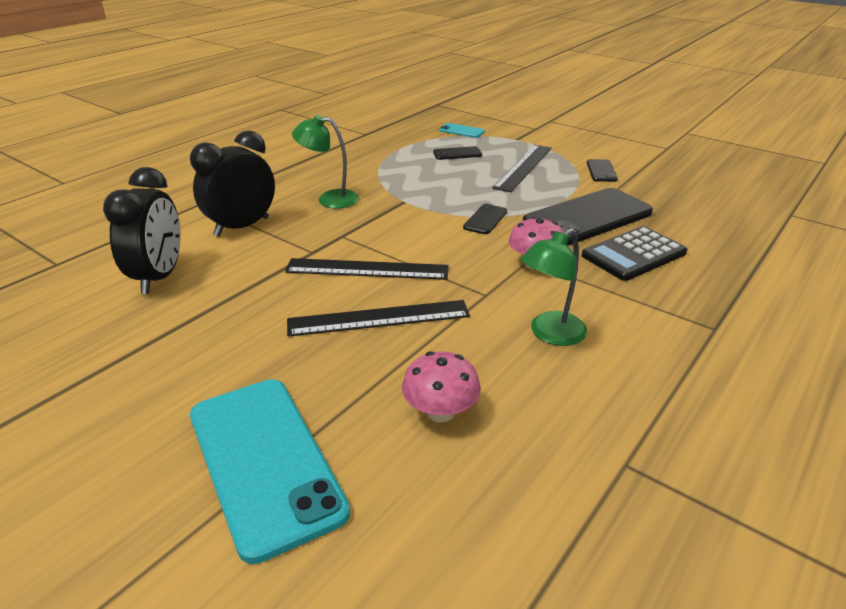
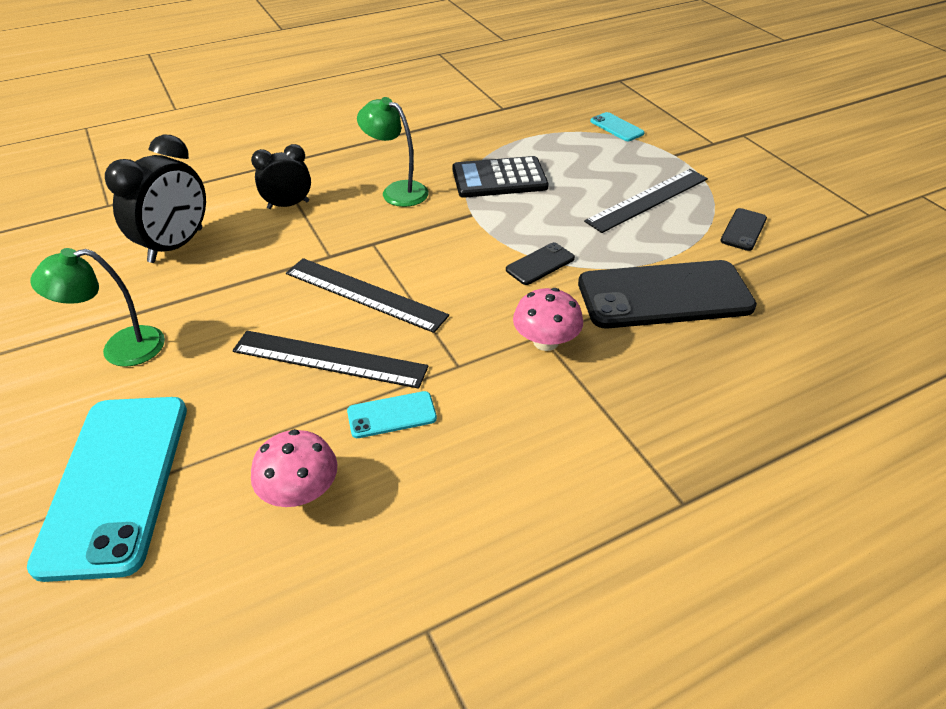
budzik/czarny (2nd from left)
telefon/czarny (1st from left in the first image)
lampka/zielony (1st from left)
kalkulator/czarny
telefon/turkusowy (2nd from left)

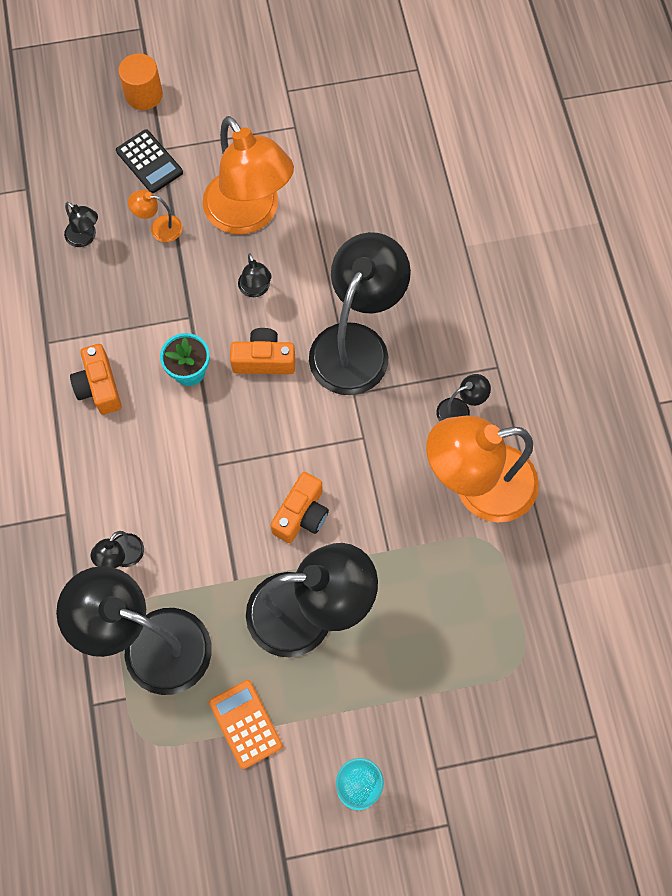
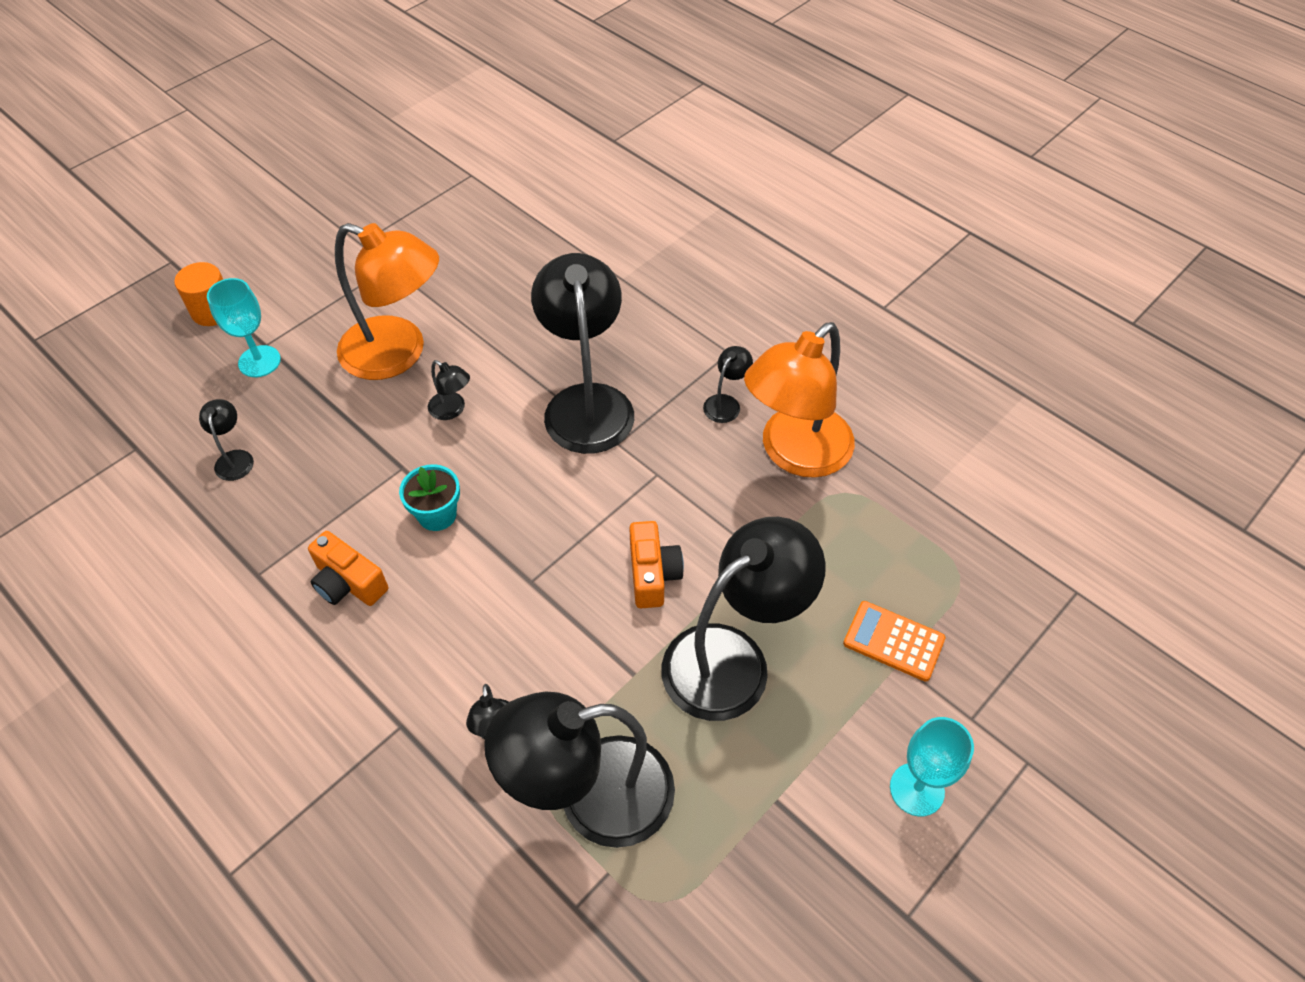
lampka/czarny (1st from left)
kielich/turkusowy (1st from left)
lampka/pomarańczowy (1st from left in the first image)
kalkulator/pomarańczowy
aparat fotograficzny/pomarańczowy (2nd from left in the first image)

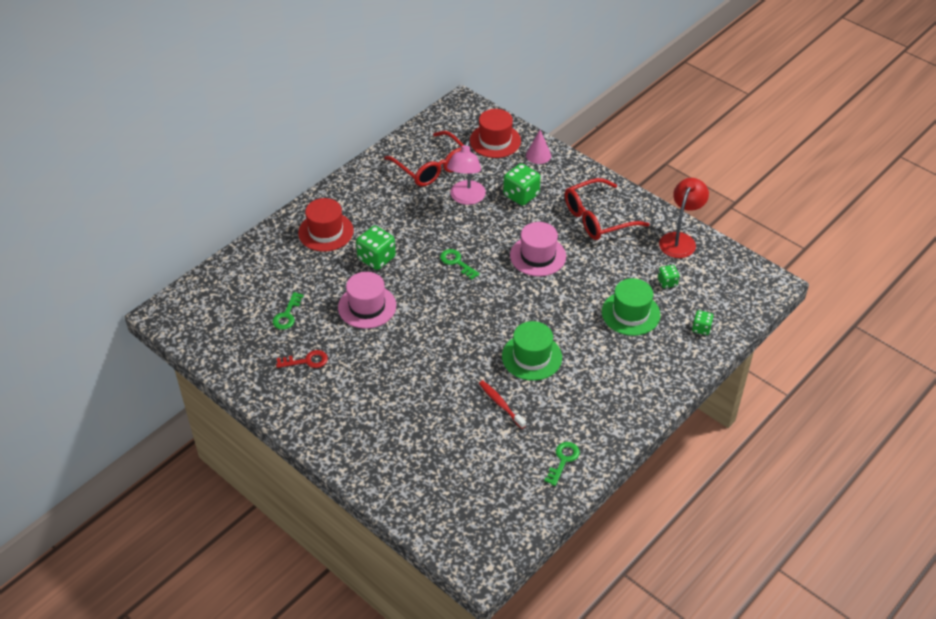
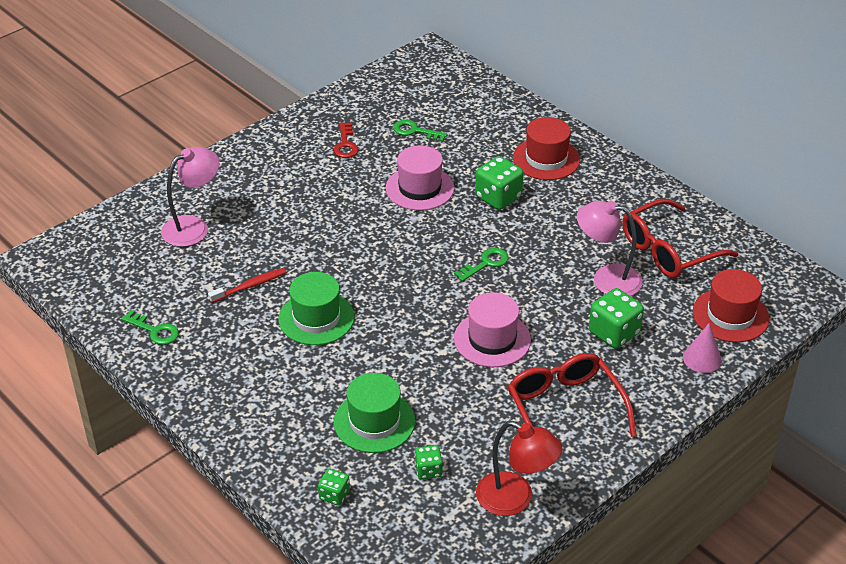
lampka/różowy (1st from left)

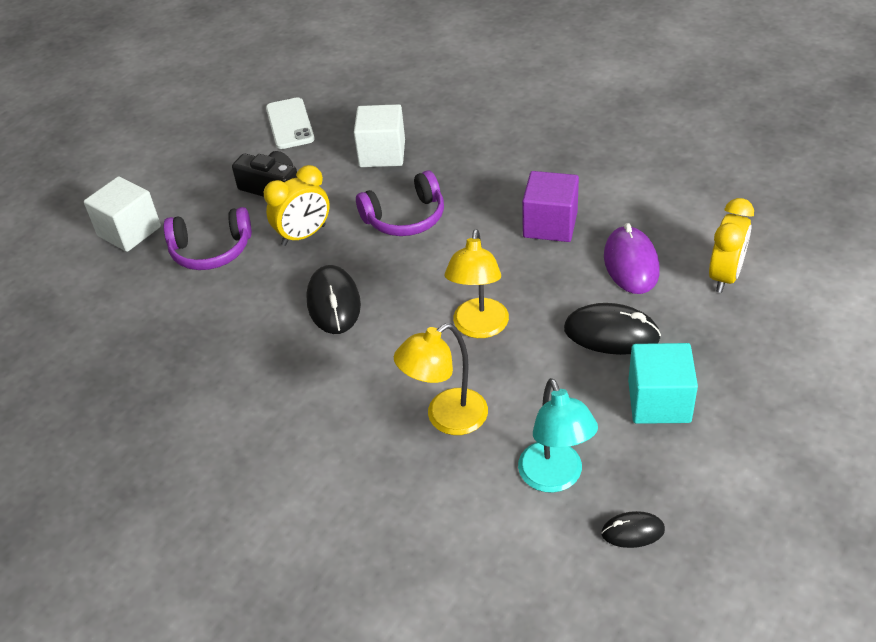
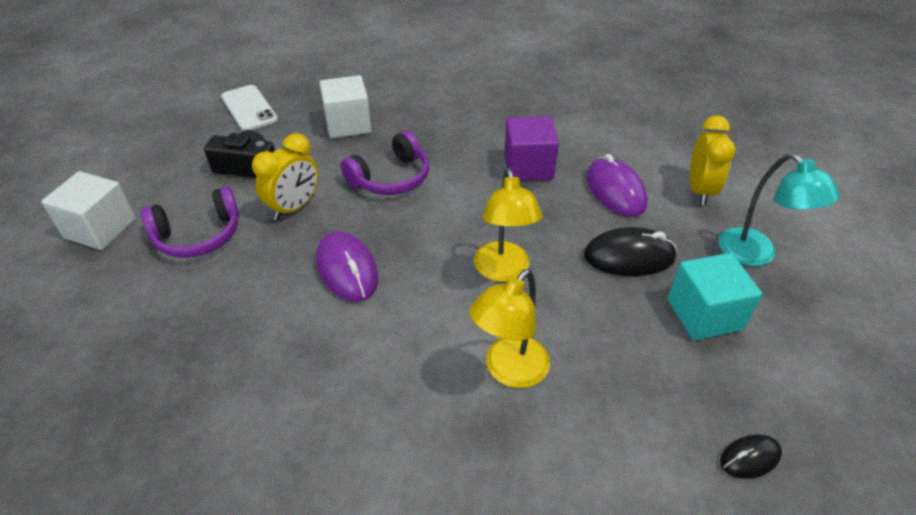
myszka/fioletowy (1st from left)
lampka/turkusowy

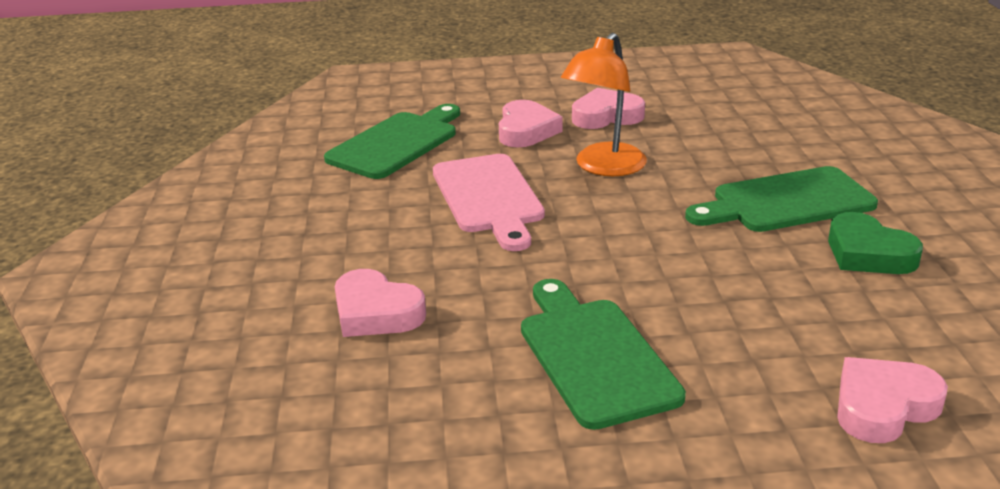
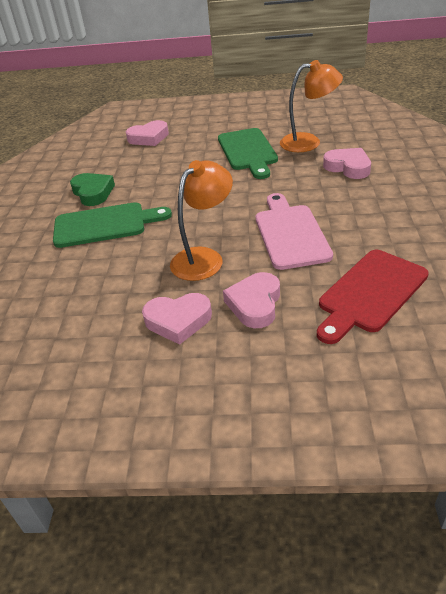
deska do krojenia/czerwony
lampka/pomarańczowy (2nd from left)

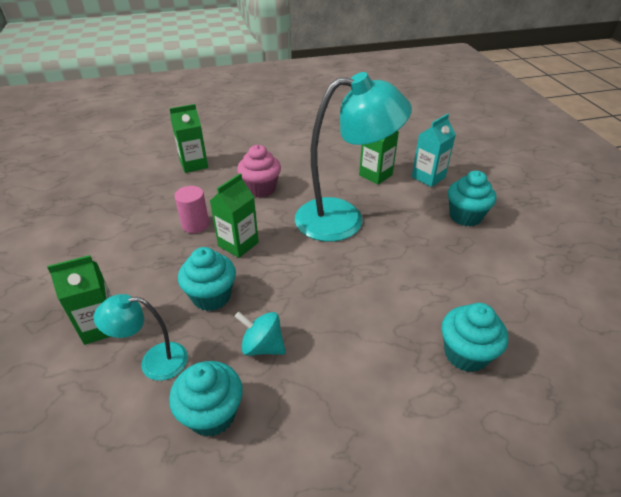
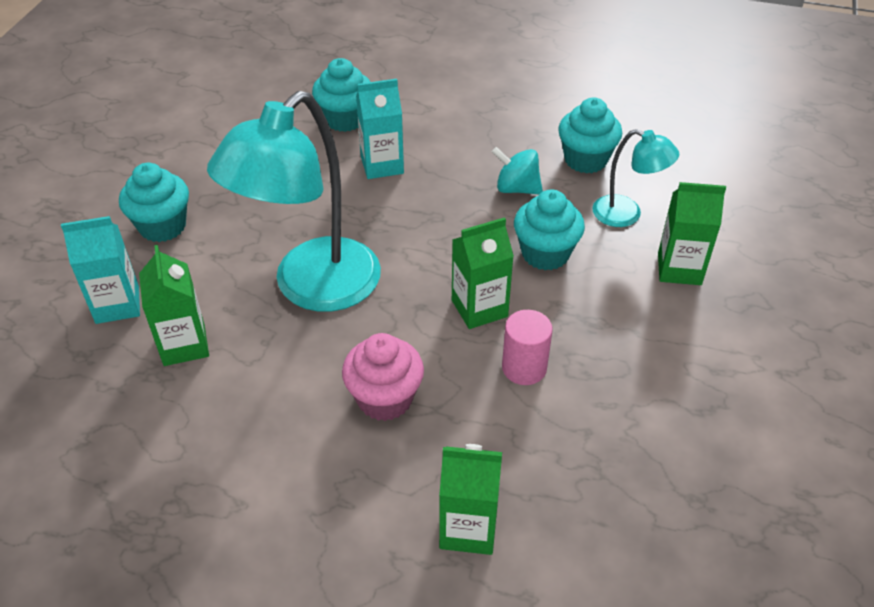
bączek/turkusowy
lampka/turkusowy (1st from left)
karton mleka/turkusowy (2nd from left)

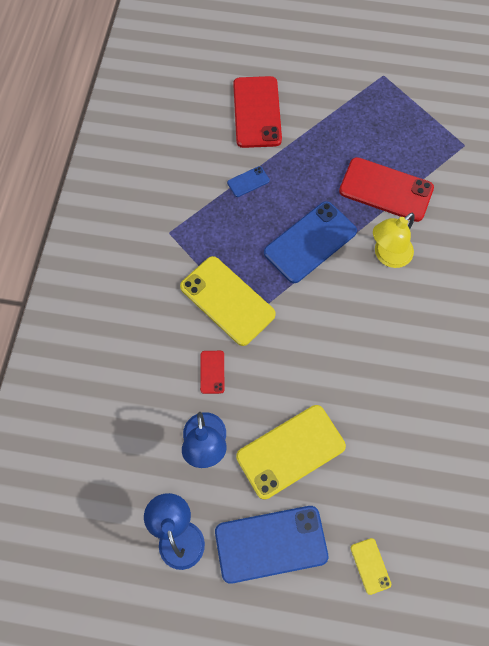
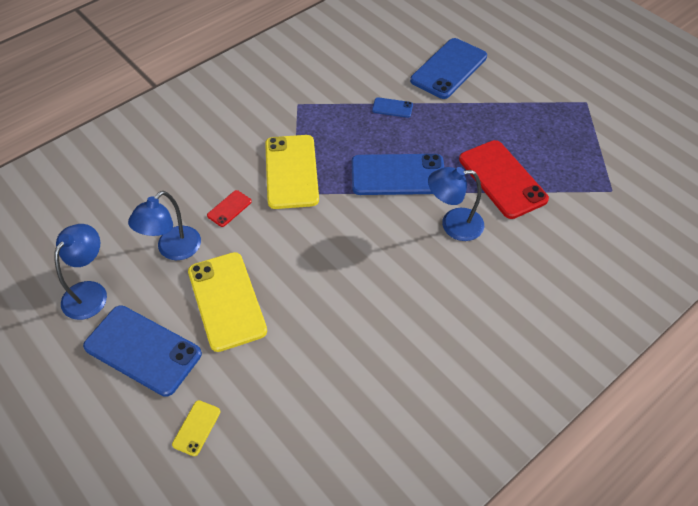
telefon/niebieski (4th from left)
telefon/żółty (2nd from left)
lampka/niebieski (3rd from left)

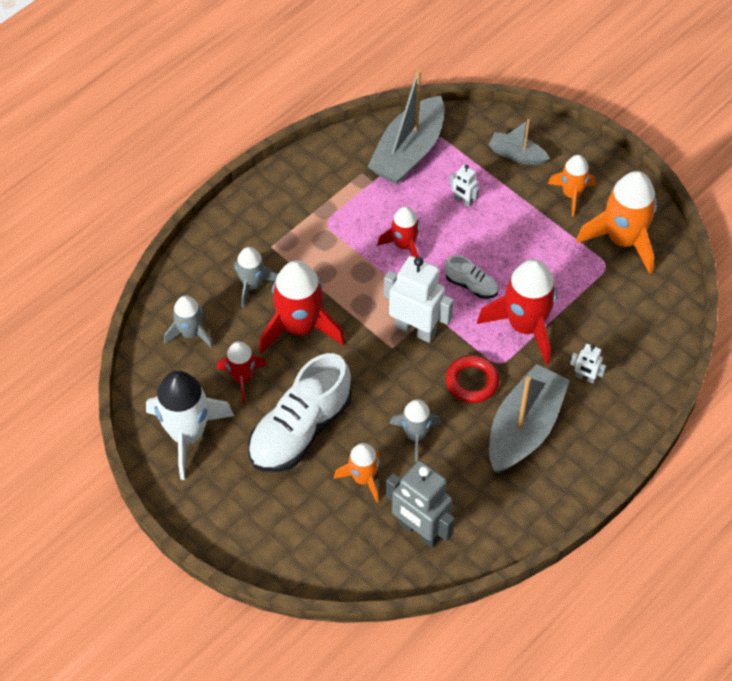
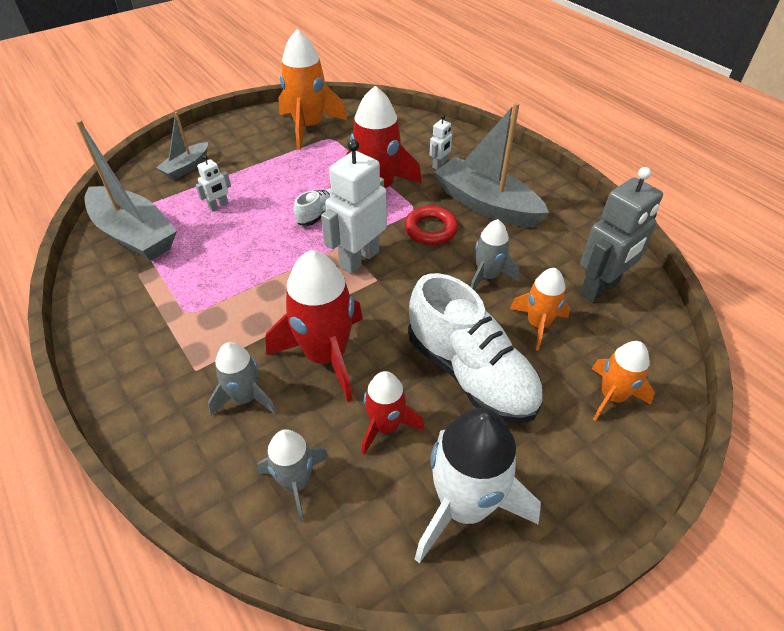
rakieta/czerwony (3rd from left in the first image)
rakieta/pomarańczowy (3rd from left)

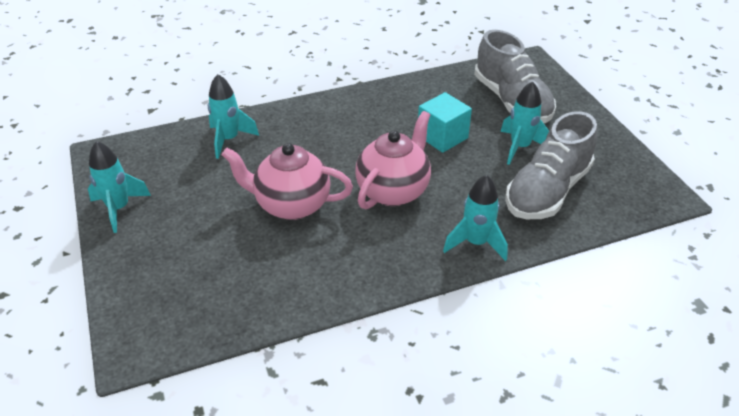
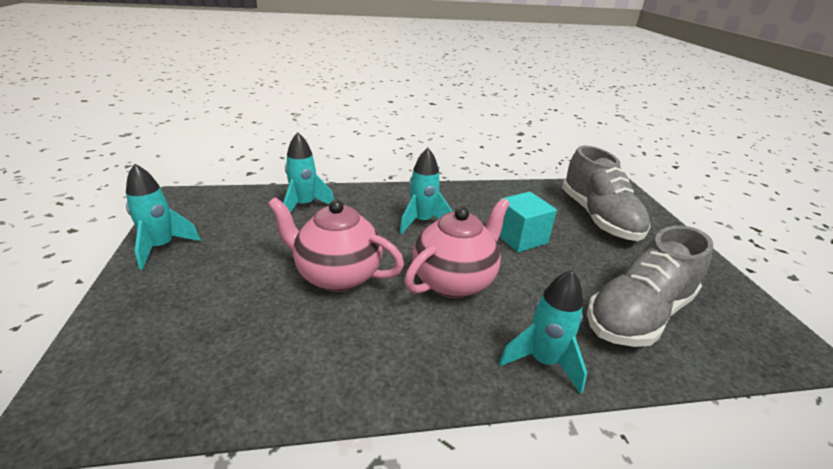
rakieta/turkusowy (3rd from left)

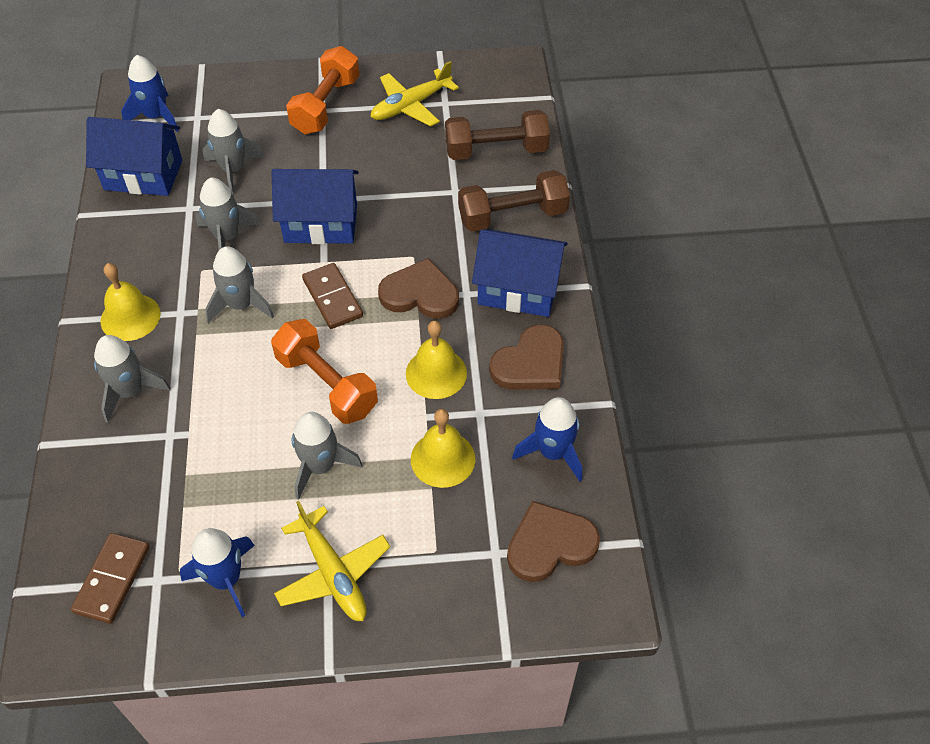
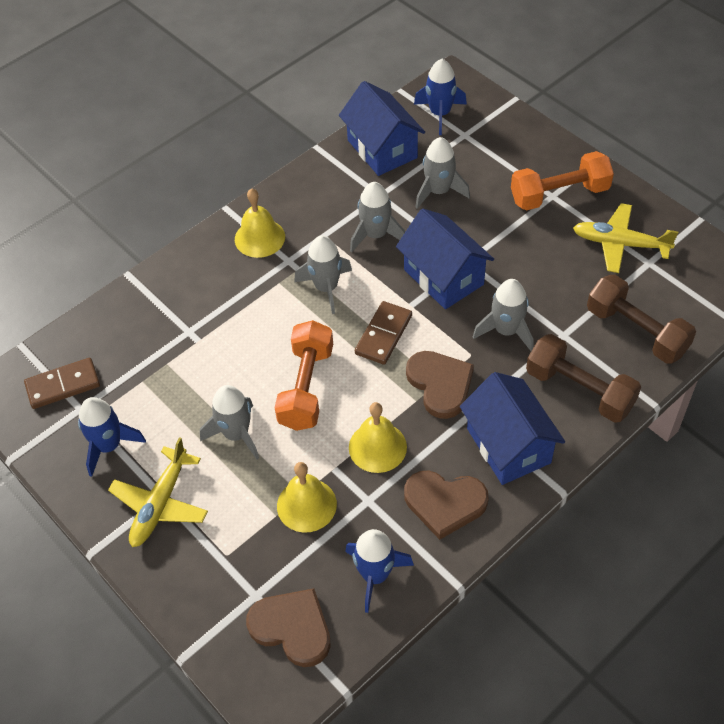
rakieta/szary (5th from left)

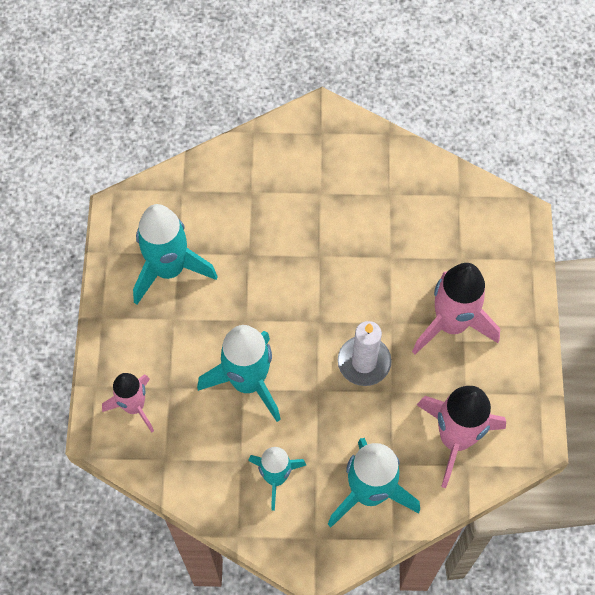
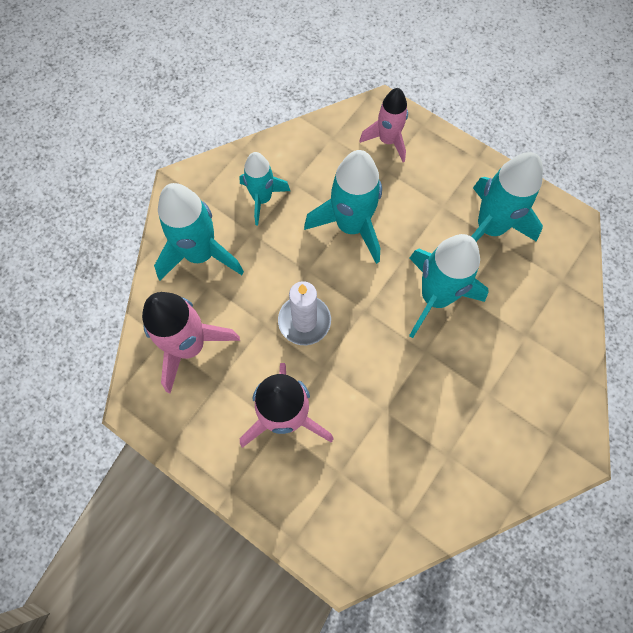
rakieta/turkusowy (4th from left)

